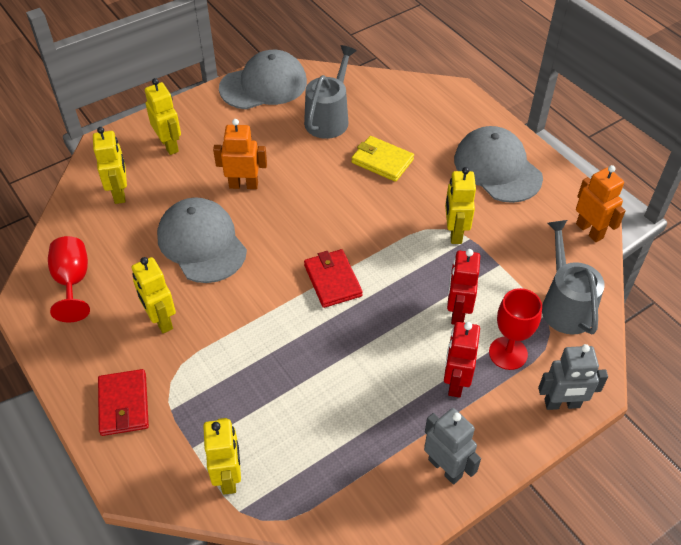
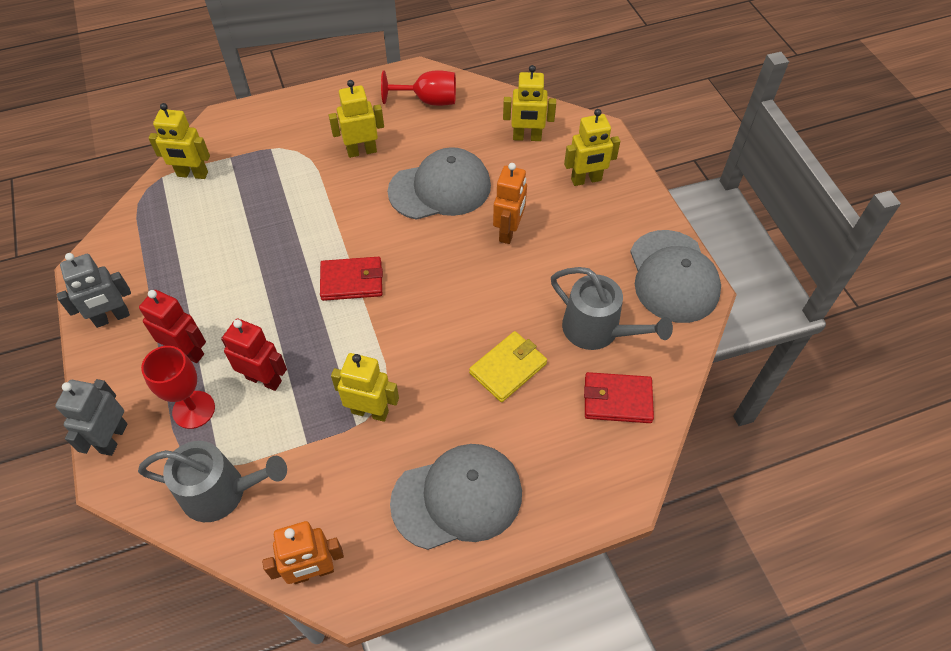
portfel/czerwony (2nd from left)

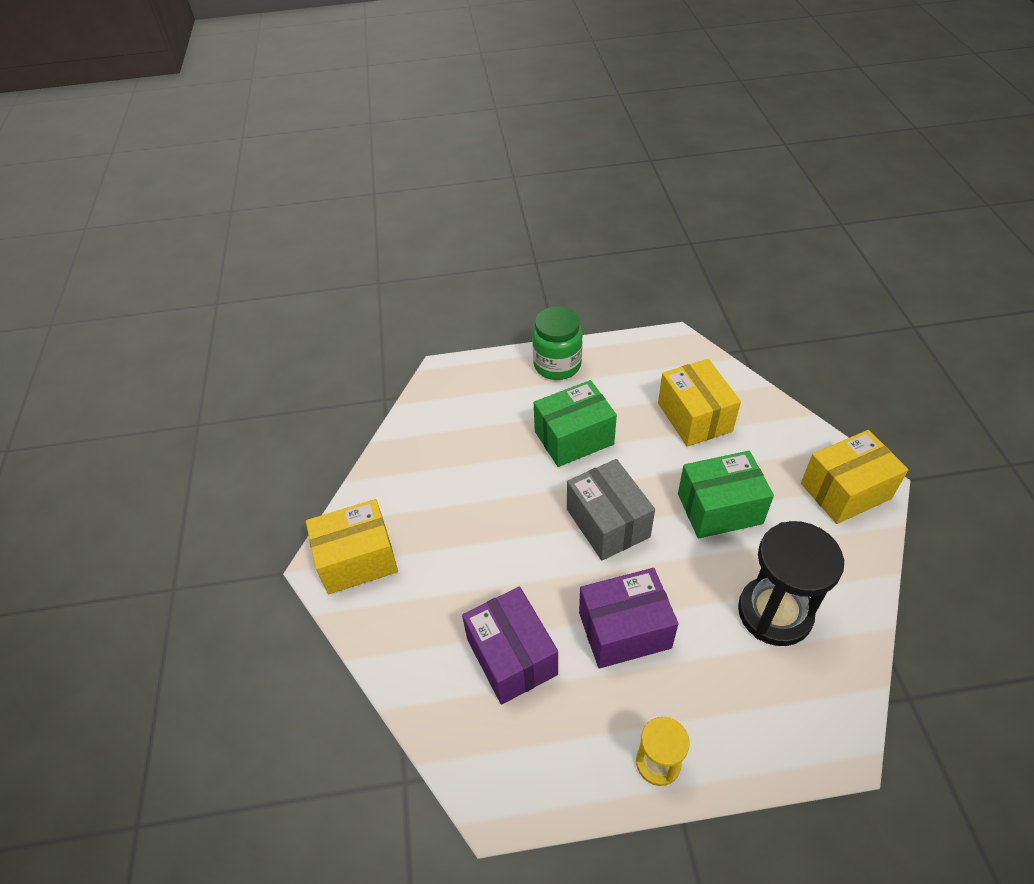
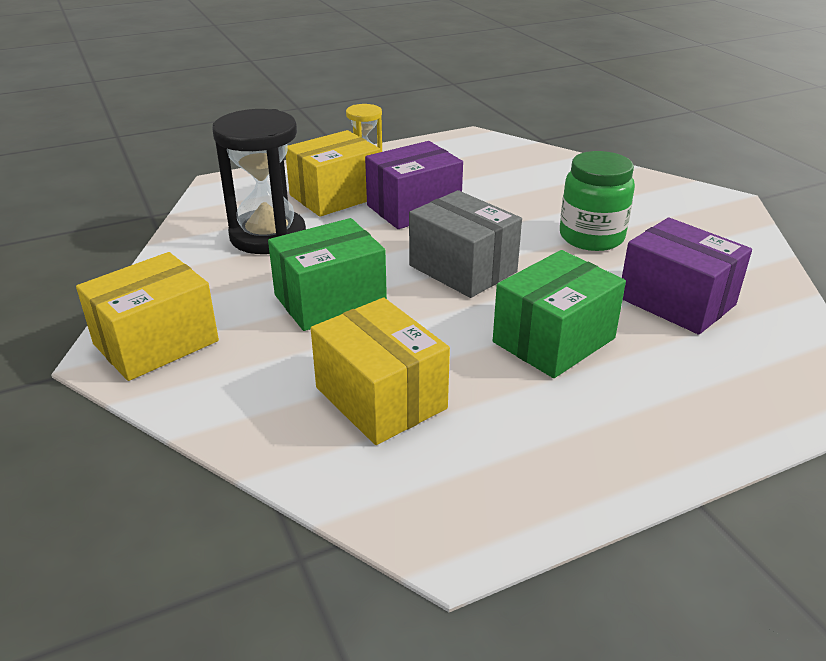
pudełko/żółty (2nd from left)
pudełko/fioletowy (2nd from left)
słoik/zielony

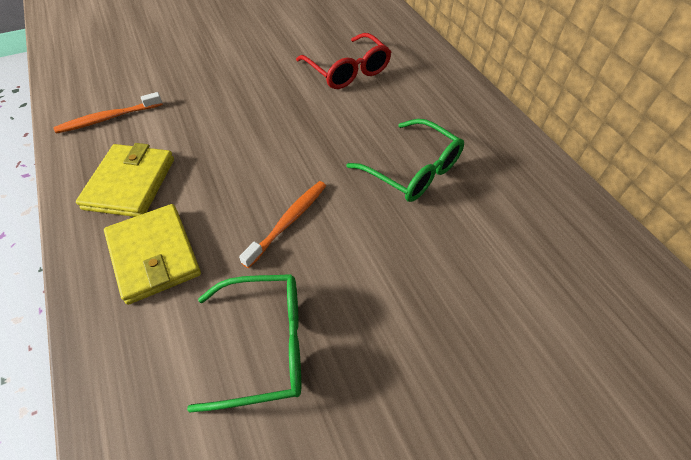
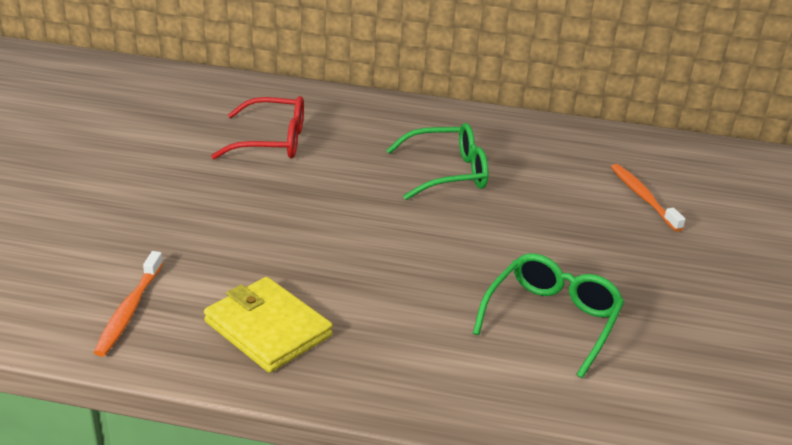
portfel/żółty (2nd from left in the first image)
szczoteczka do zębów/pomarańczowy (2nd from left)

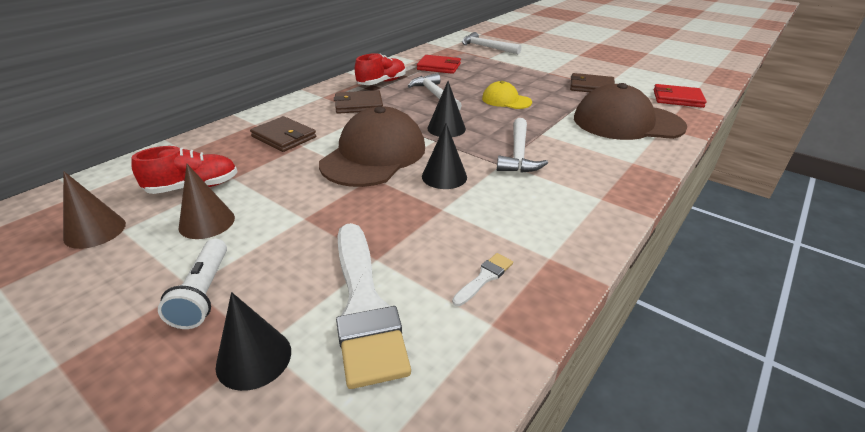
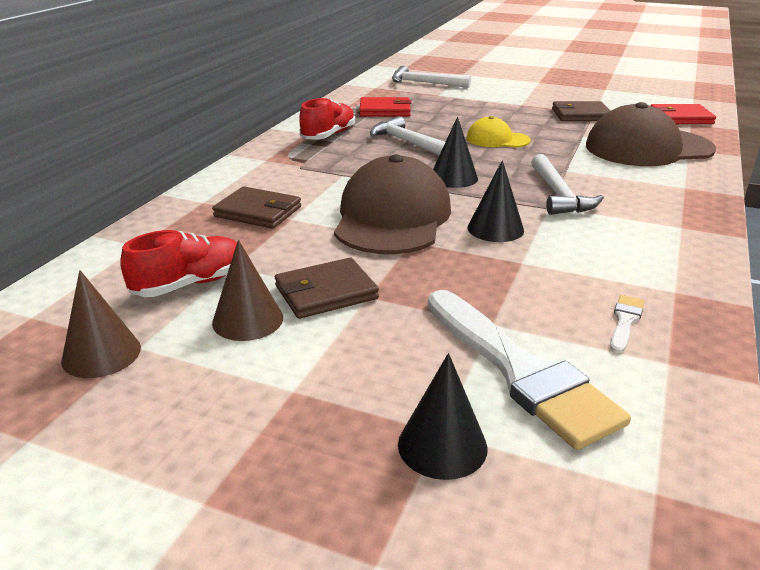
latarka/biały
portfel/brązowy (2nd from left)

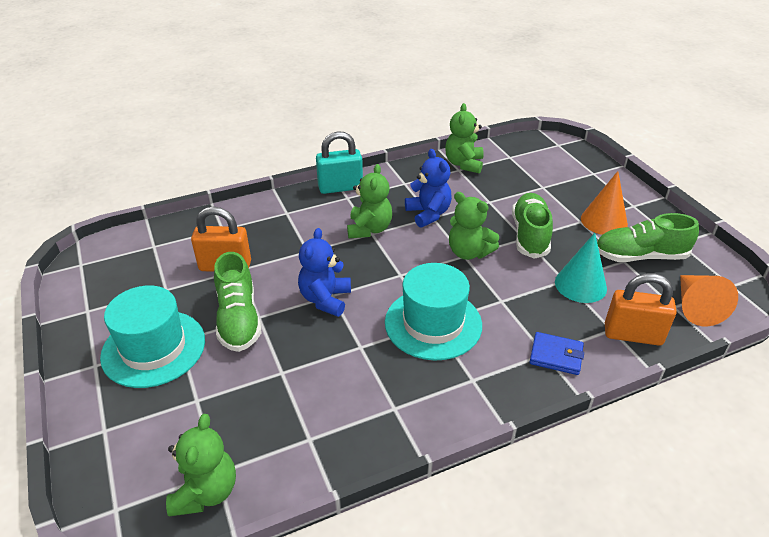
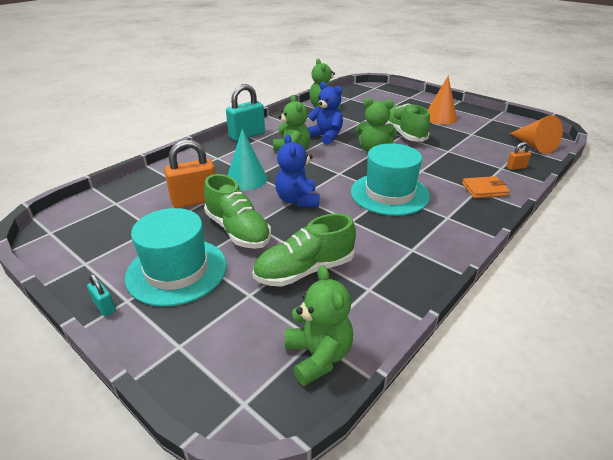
portfel/pomarańczowy
stożek/turkusowy
but/zielony (2nd from left)
kłódka/pomarańczowy (2nd from left)
kłódka/turkusowy (1st from left)

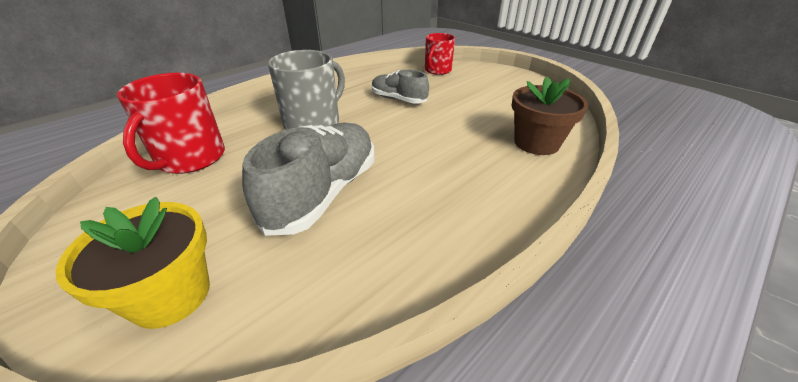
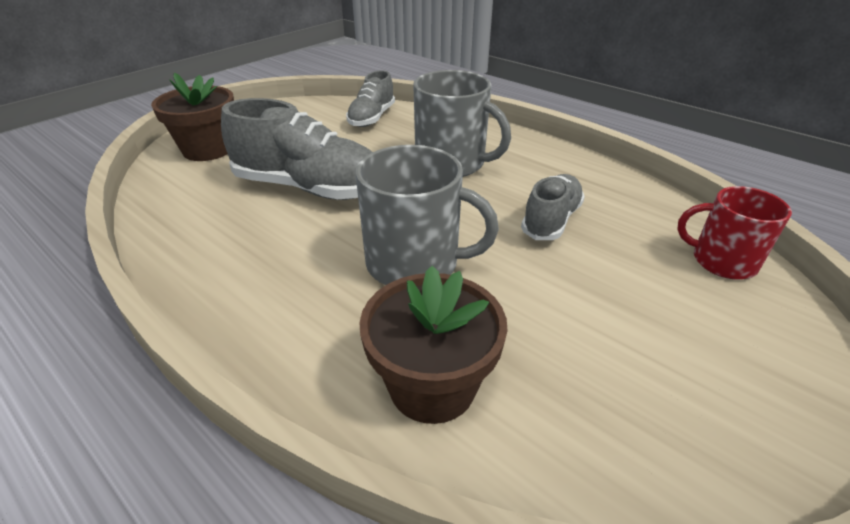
doniczka/brązowy (1st from left)
but/szary (2nd from left)
kubek/szary (1st from left)

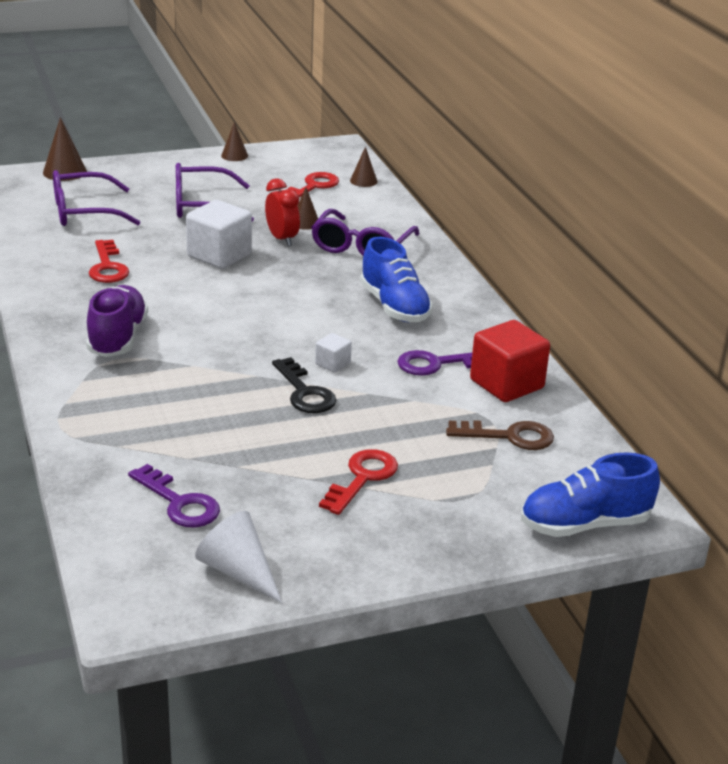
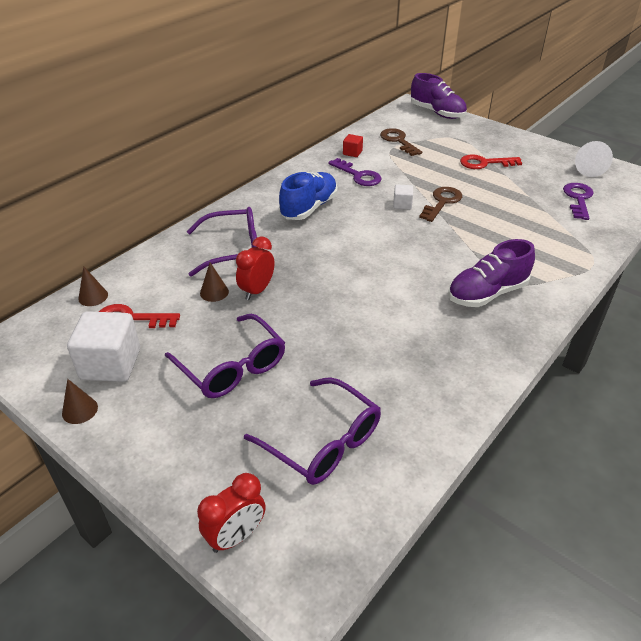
budzik/czerwony (1st from left)
klucz/czerwony (1st from left in the first image)
sześcian/biały (1st from left)
klucz/brązowy (2nd from left)
sześcian/czerwony
but/fioletowy (1st from left)

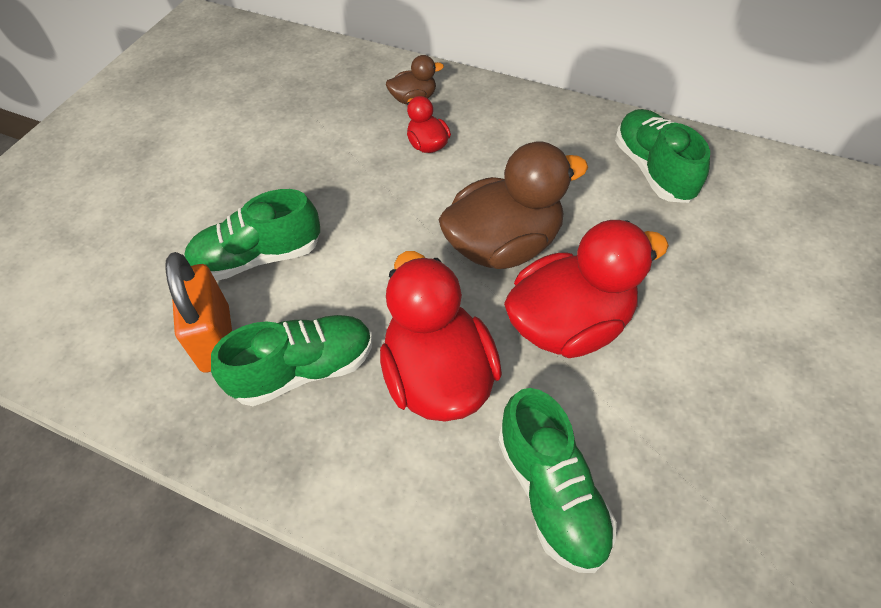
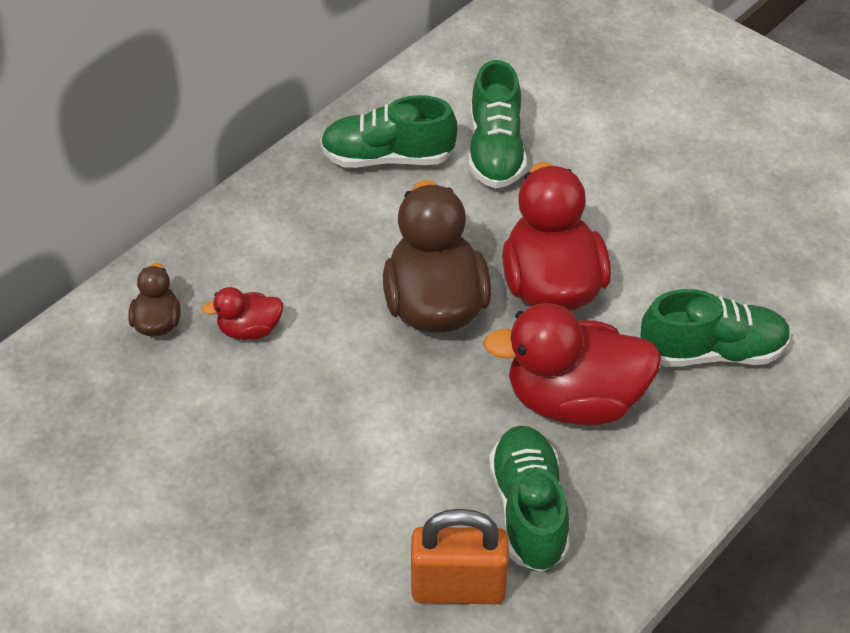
but/zielony (2nd from left)

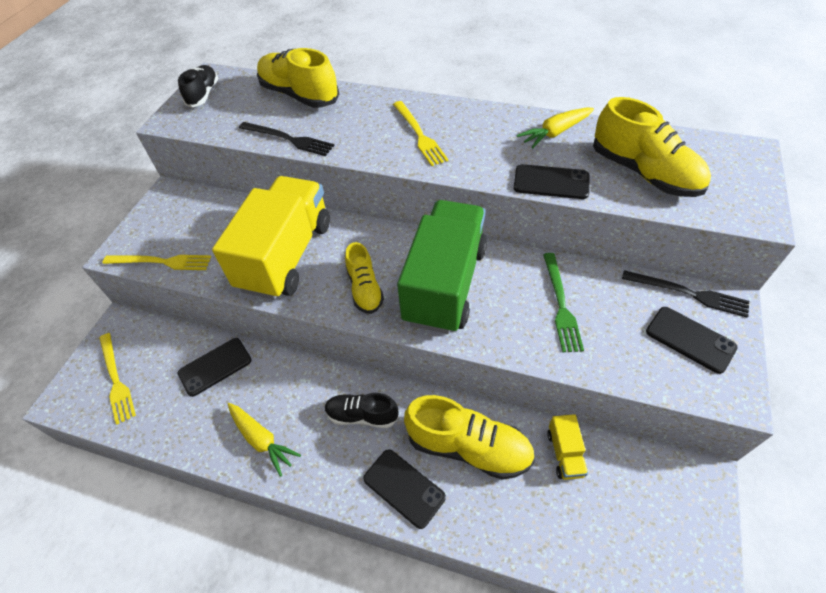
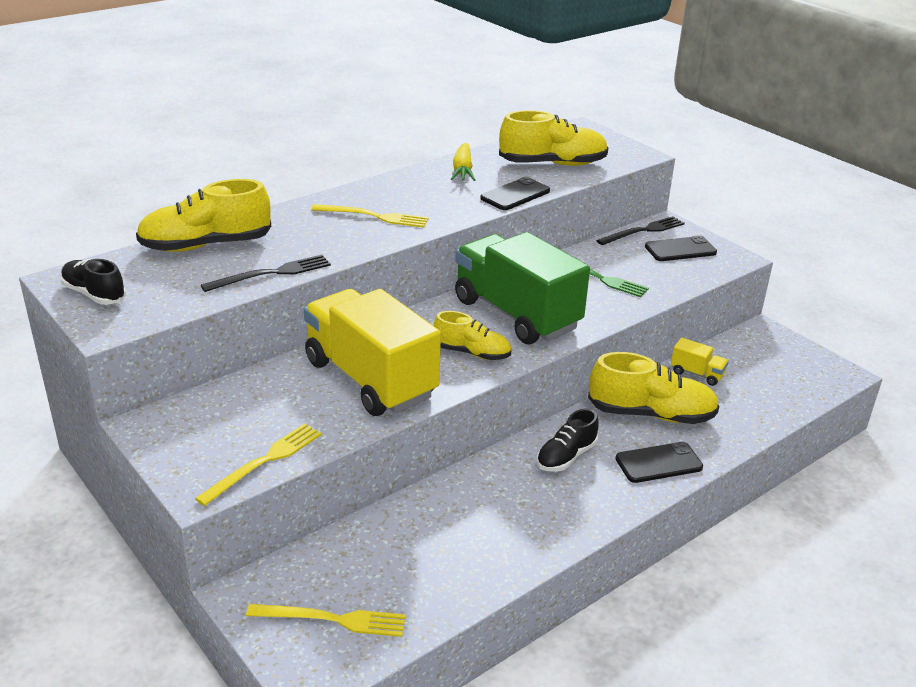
telefon/czarny (1st from left in the first image)
marchewka/żółty (1st from left in the first image)
but/żółty (4th from left)

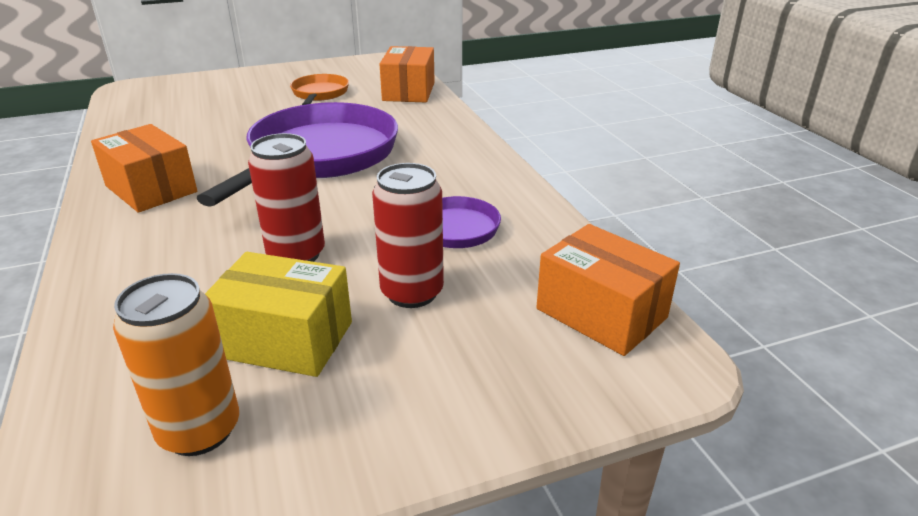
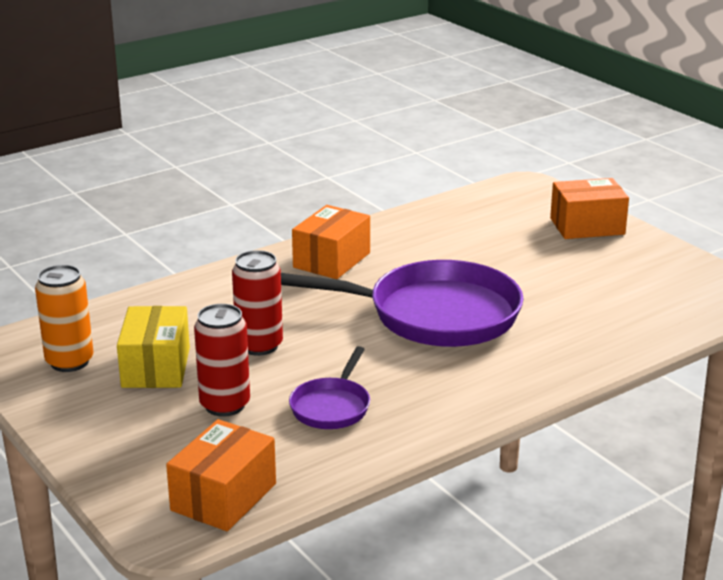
patelnia/pomarańczowy
pudełko/pomarańczowy (3rd from left)

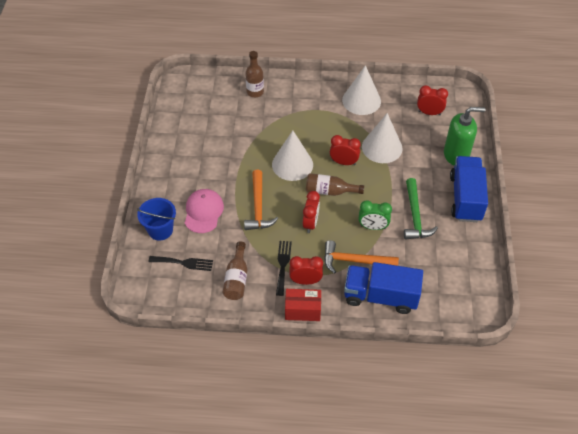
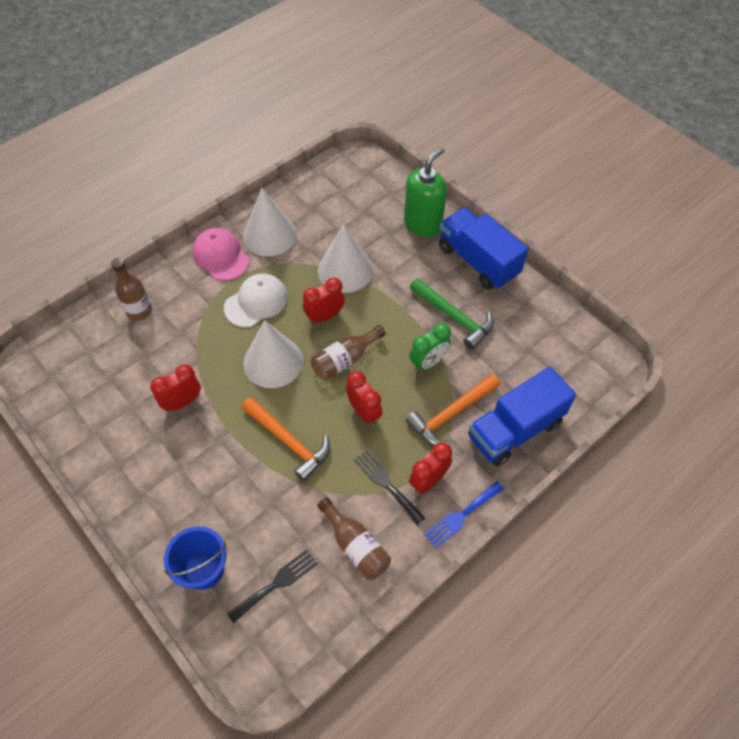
czapka/różowy
widelec/niebieski
budzik/czerwony (1st from left)
czapka/biały

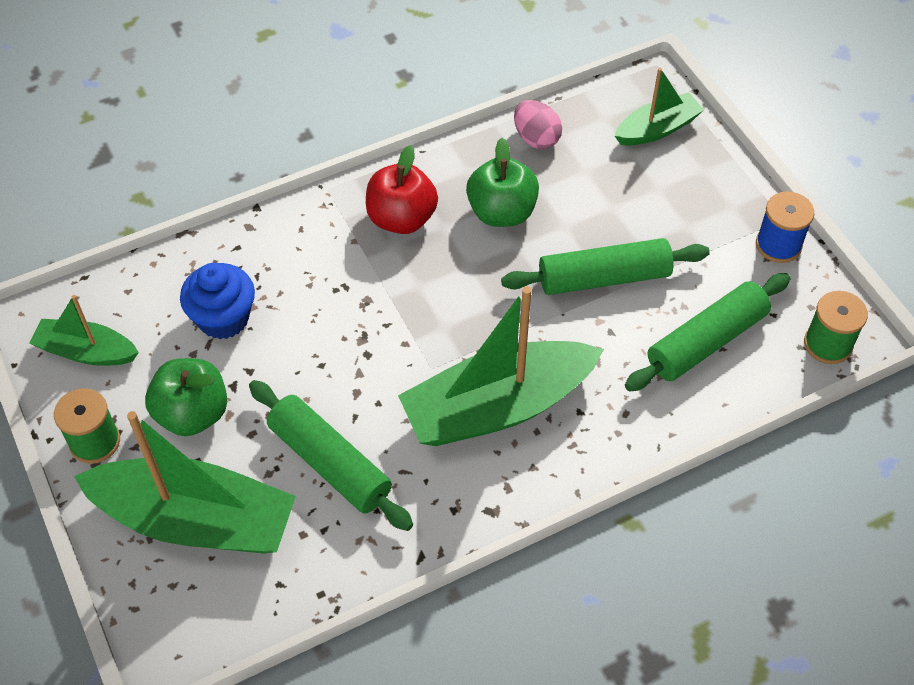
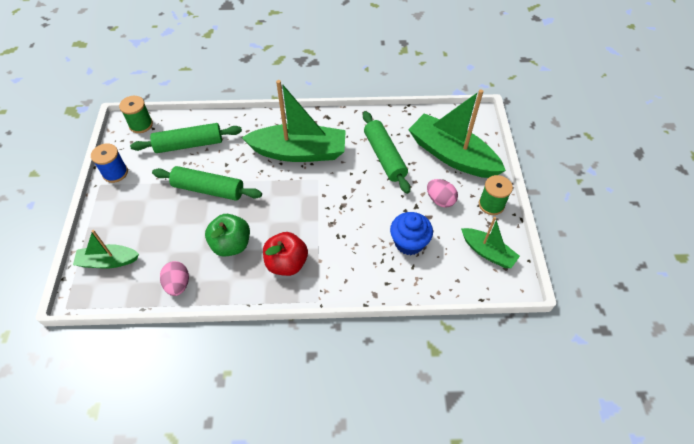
jajko/różowy (2nd from left)

